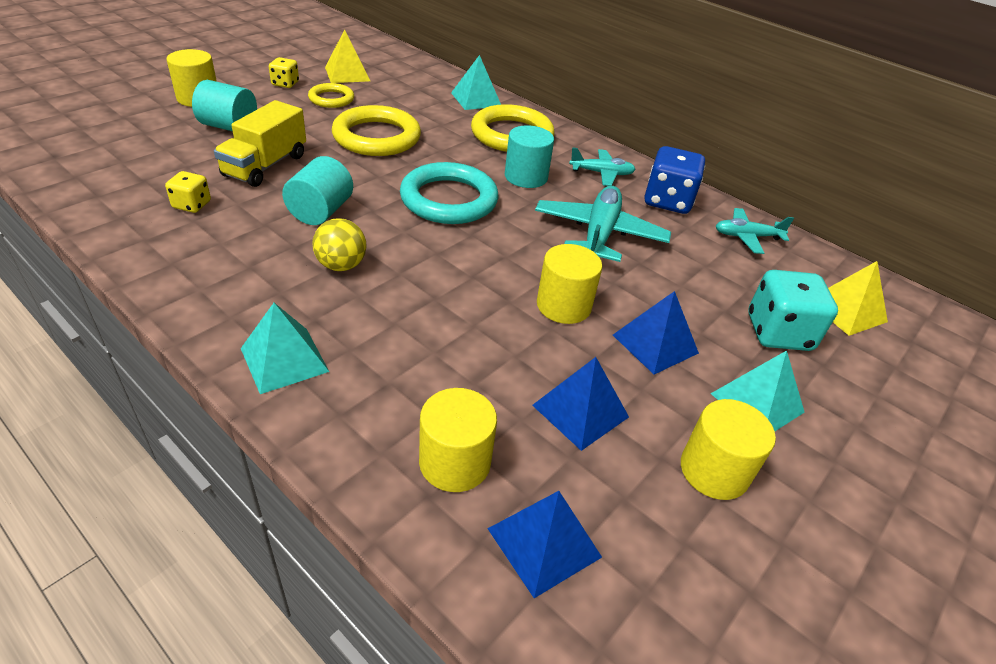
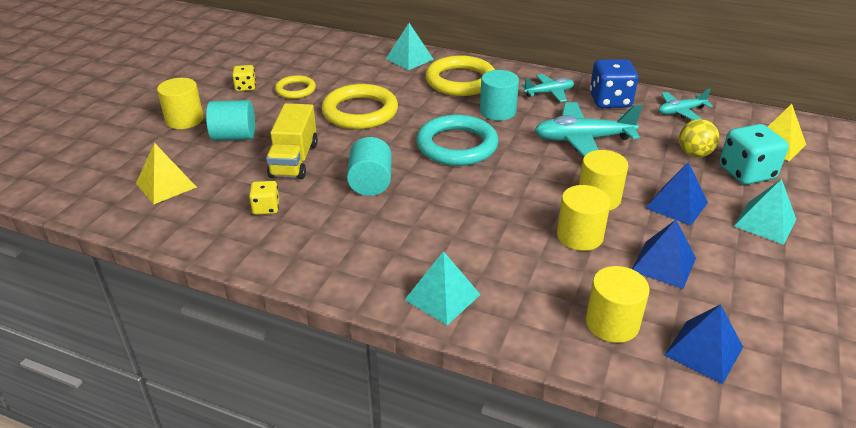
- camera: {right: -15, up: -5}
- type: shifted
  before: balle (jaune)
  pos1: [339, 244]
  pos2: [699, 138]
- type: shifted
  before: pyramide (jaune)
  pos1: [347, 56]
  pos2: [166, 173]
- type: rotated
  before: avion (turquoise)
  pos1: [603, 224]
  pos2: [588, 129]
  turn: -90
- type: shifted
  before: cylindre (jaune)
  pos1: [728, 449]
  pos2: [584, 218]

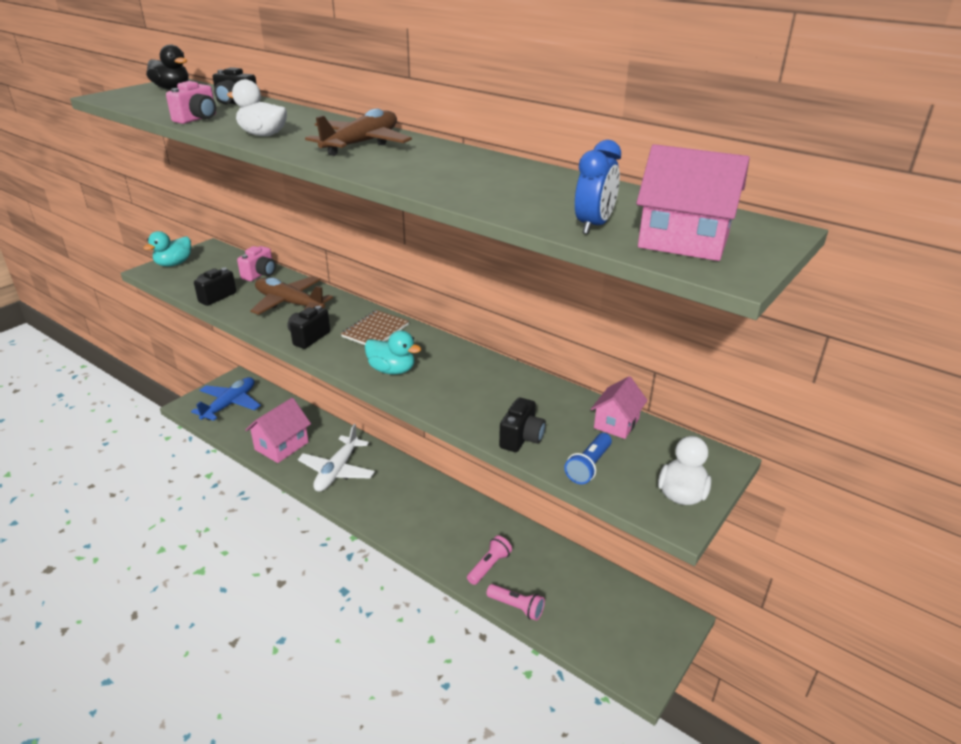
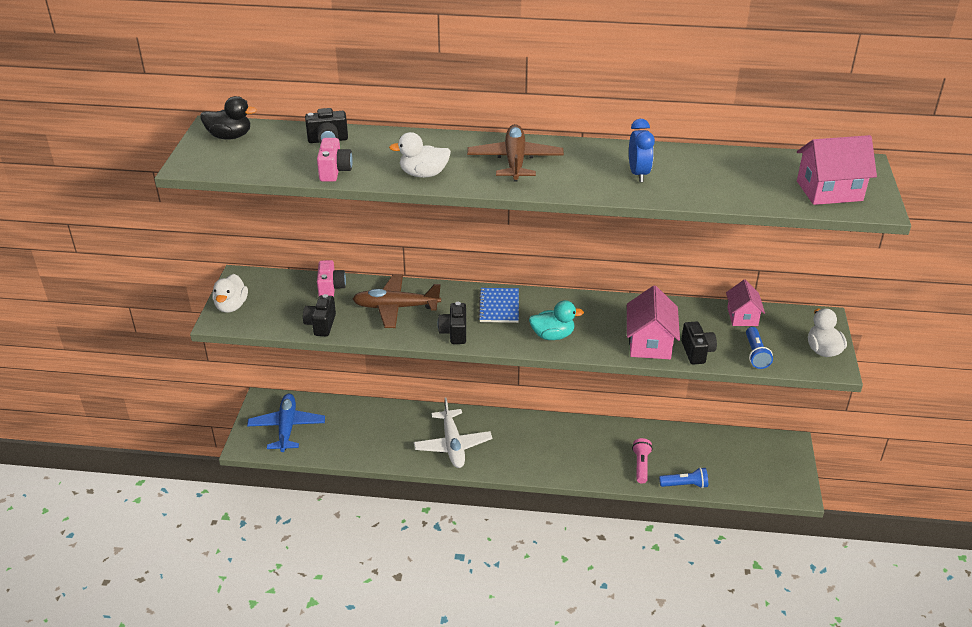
- camera: {right: -30, up: 5}
- type: repainted
  before: canard (turquoise)
  after: canard (blanc)
  pos1: [167, 249]
  pos2: [230, 293]
- type: shifted
  before: maison (rose)
  pos1: [278, 430]
  pos2: [653, 322]
- type: repainted
  before: carnet (marron)
  after: carnet (bleu)
  pos1: [375, 327]
  pos2: [498, 305]
- type: repainted
  before: lampe de poche (rose)
  after: lampe de poche (bleu)
  pos1: [515, 602]
  pos2: [683, 477]
- type: shifted
  before: réveil (bleu)
  pos1: [598, 187]
  pos2: [642, 150]

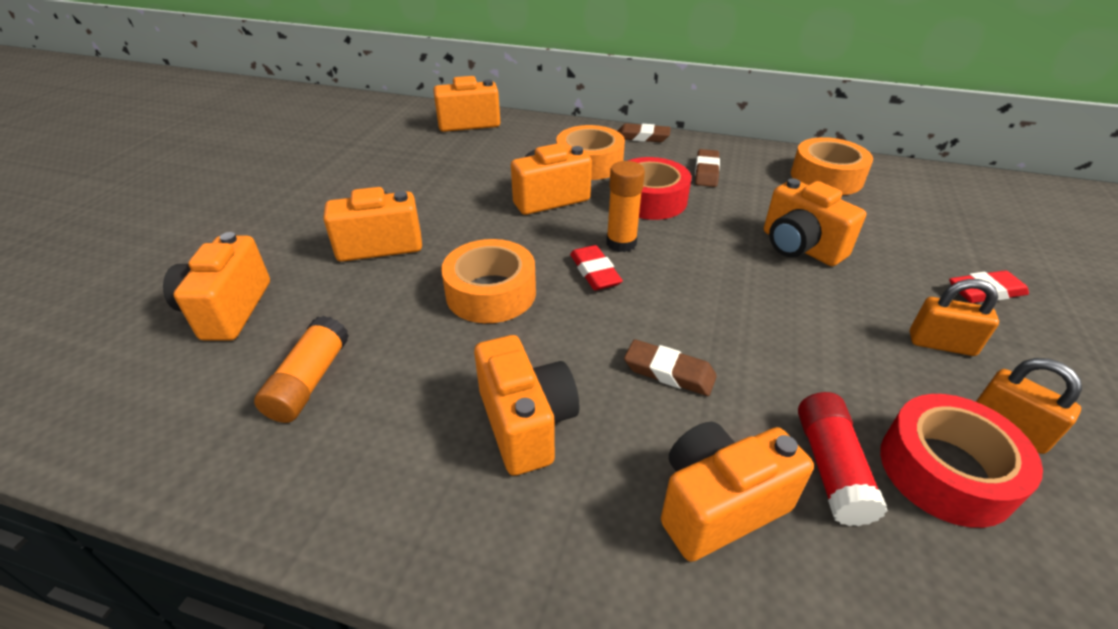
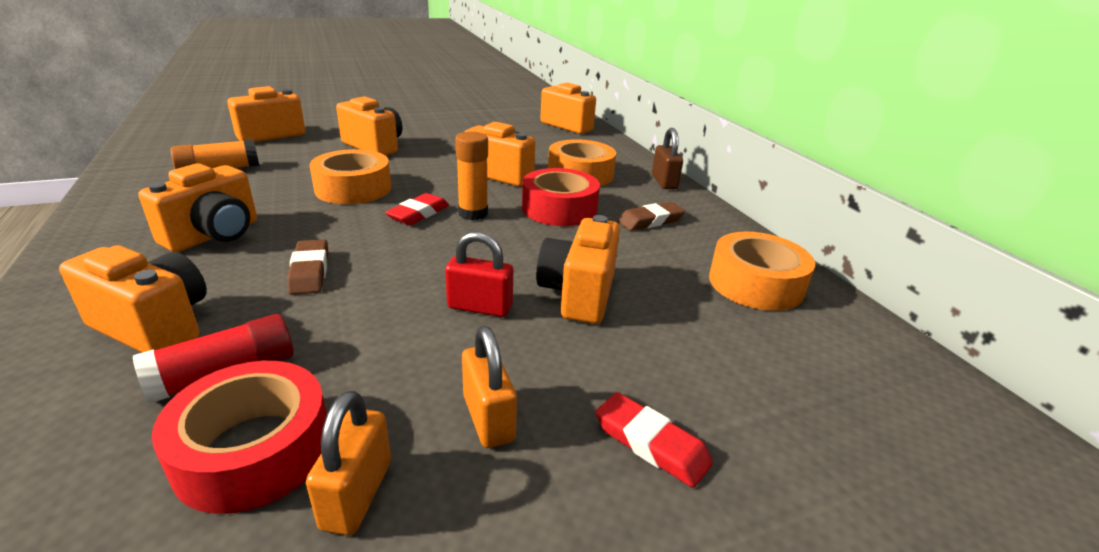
- camera: {right: 50, up: -10}
- type: swapped
  before: gomme (marron)
  after: cadenas (marron)
  pos1: [644, 132]
  pos2: [667, 158]
- type: new
  after: cadenas (rouge)
  pos2: [479, 274]

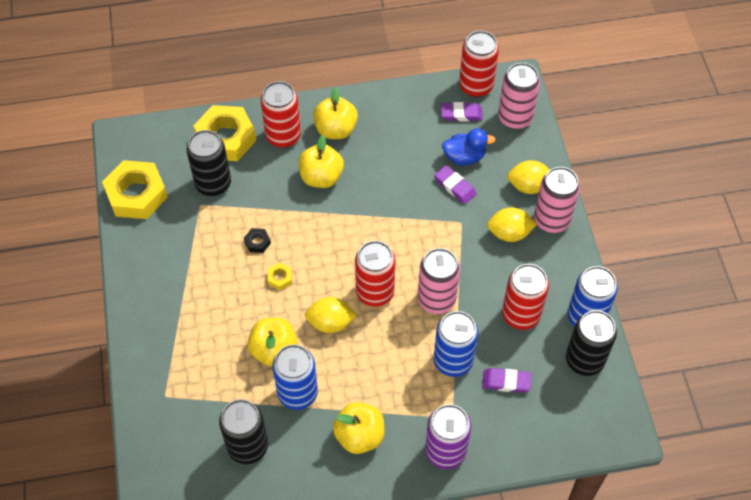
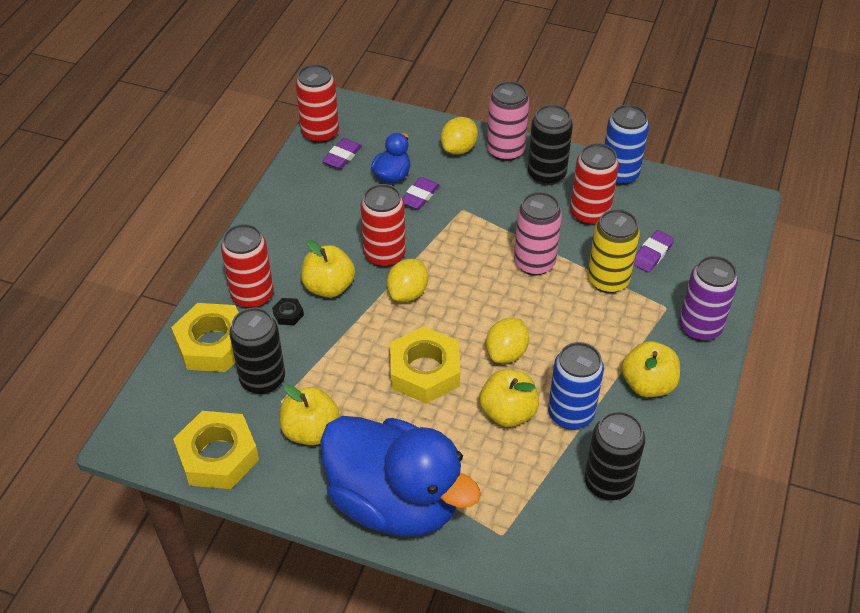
- camera: {right: -60, up: -10}
- type: shifted
  before: écrou (noir)
  pos1: [257, 240]
  pos2: [288, 311]
- type: scaled
  before: écrou (jaune)
  pos1: [280, 276]
  pos2: [425, 365]
  scale: 2.43
- type: shifted
  before: pomme (jaune)
  pos1: [335, 113]
  pos2: [310, 414]
- type: shifted
  before: canette (rouge)
  pos1: [375, 274]
  pos2: [383, 225]
- type: rotated
  before: gomme (violet)
  pos1: [455, 184]
  pos2: [421, 193]
  turn: -45
- type: repainted
  before: canette (bleu)
  after: canette (jaune)
  pos1: [456, 344]
  pos2: [614, 251]
- type: shifted
  before: citron (jaune)
  pos1: [512, 224]
  pos2: [407, 280]
- type: gone
  before: canette (rose)
  pos1: [519, 96]
- type: shifted
  before: canette (noir)
  pos1: [591, 343]
  pos2: [550, 144]
- type: new
  after: canard (bleu)
  pos2: [400, 476]

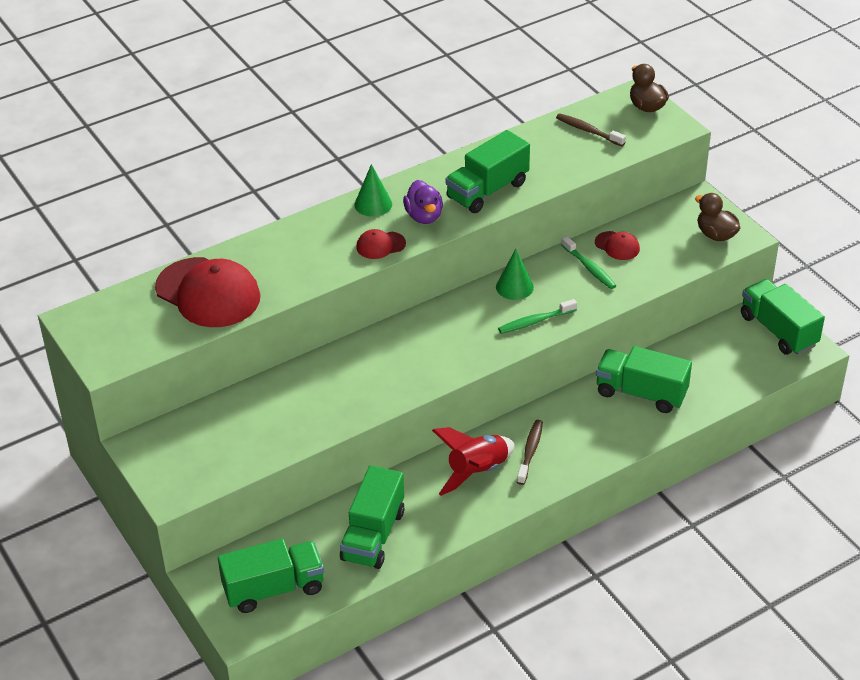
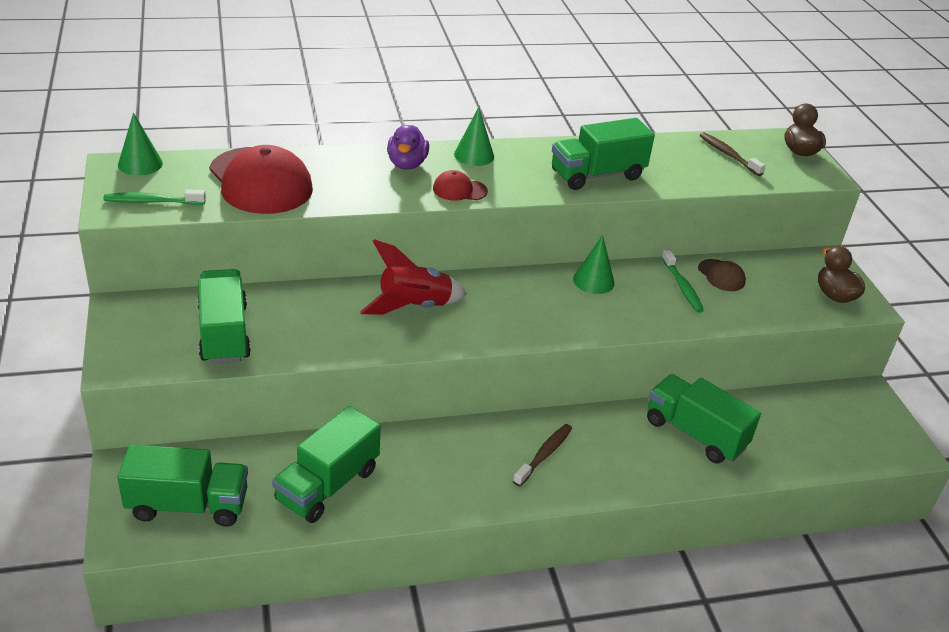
- camera: {right: 15, up: -5}
- type: shifted
  before: canard (violet)
  pos1: [423, 202]
  pos2: [408, 147]
- type: shifted
  before: fusée (rouge)
  pos1: [473, 461]
  pos2: [413, 277]
- type: shifted
  before: brosse à dents (vert)
  pos1: [537, 316]
  pos2: [154, 197]
- type: repainted
  before: casquette (rouge)
  after: casquette (marron)
  pos1: [617, 245]
  pos2: [722, 275]
- type: shifted
  before: camion (vert)
  pos1: [783, 317]
  pos2: [224, 316]
- type: new
  after: cône (vert)
  pos2: [140, 144]

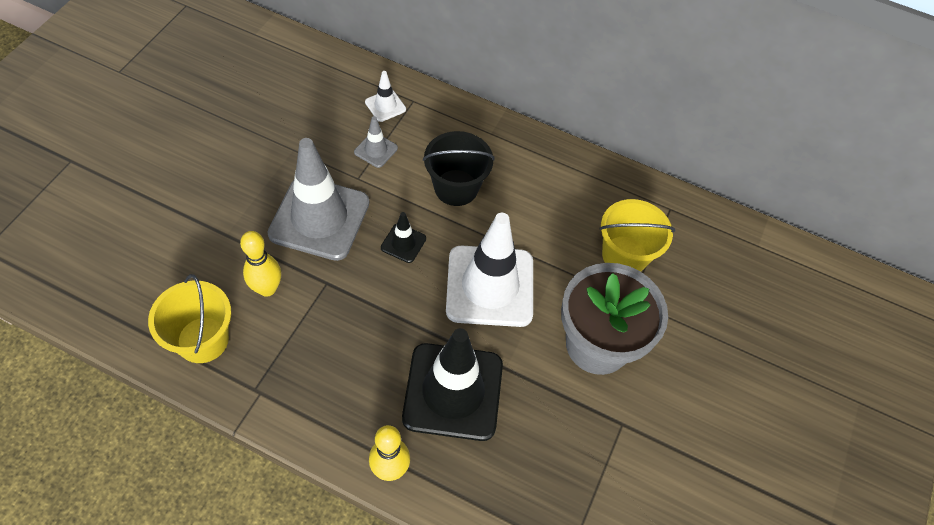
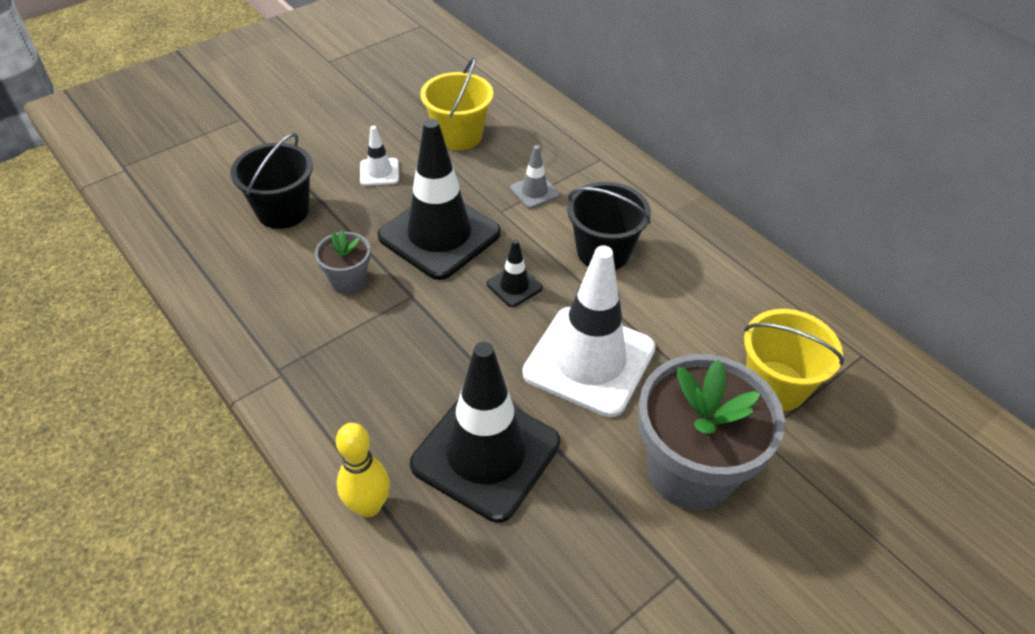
- camera: {right: 30, up: -10}
- type: shifted
  before: seau (jaune)
  pos1: [189, 318]
  pos2: [456, 104]
- type: swapped
  before: quille (jaune)
  after: pot de fleurs (gris)
  pos1: [260, 264]
  pos2: [343, 262]
- type: repainted
  before: cône de chantier (gris)
  after: cône de chantier (noir)
  pos1: [318, 199]
  pos2: [439, 199]
- type: shifted
  before: cône de chantier (blanc)
  pos1: [385, 96]
  pos2: [379, 156]
- type: new
  after: seau (noir)
  pos2: [271, 181]

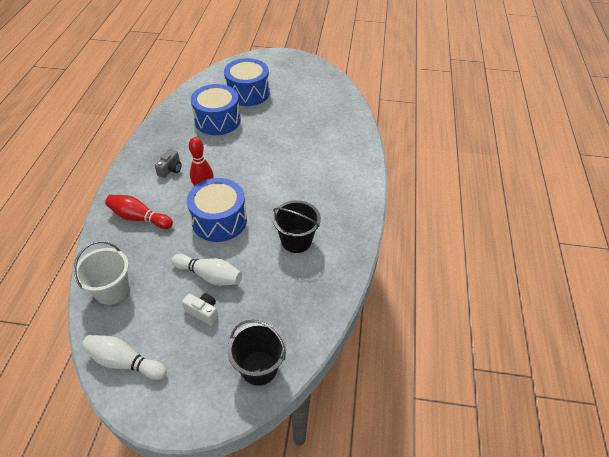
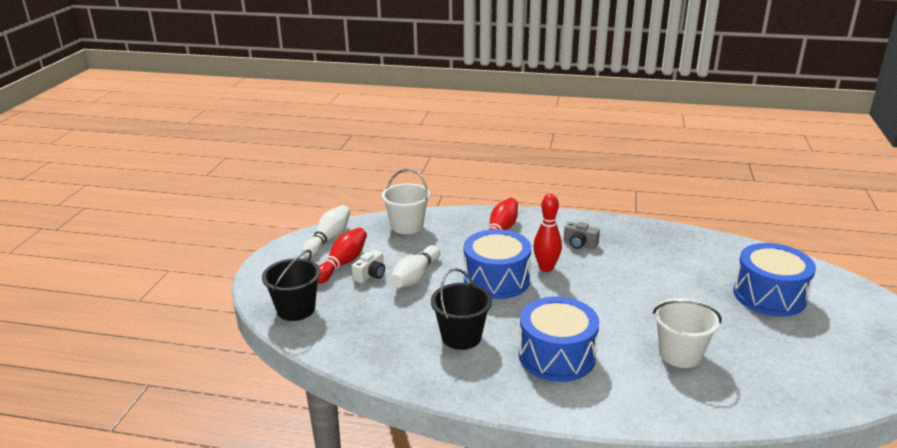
- camera: {right: 95, up: -20}
- type: shifted
  before: tambour (bleu)
  pos1: [216, 109]
  pos2: [559, 339]
- type: new
  after: quille (rouge)
  pos2: [342, 256]
- type: new
  after: seau (blanc)
  pos2: [687, 333]

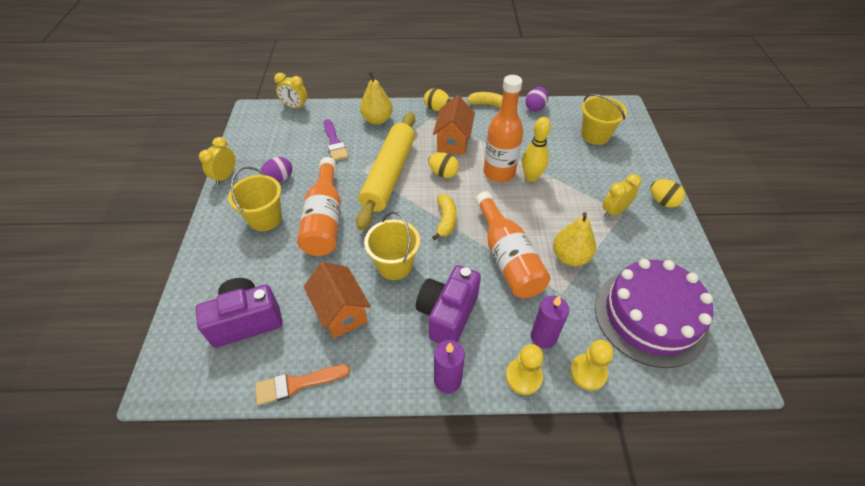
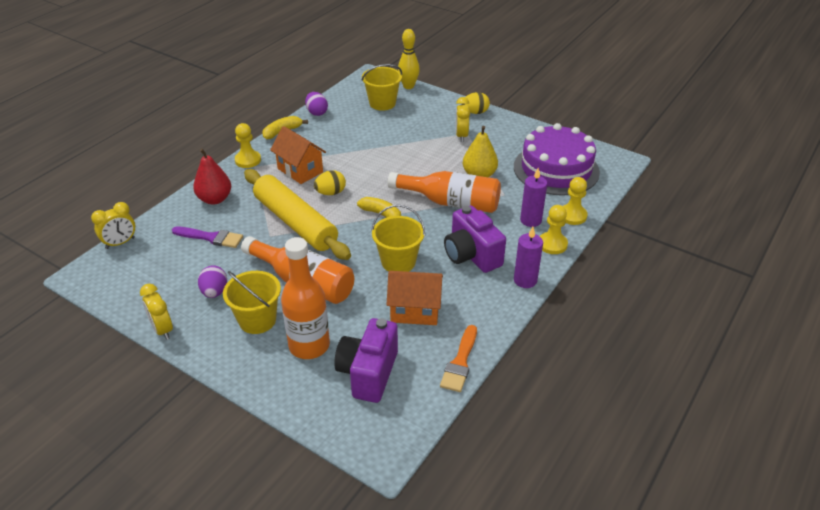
- camera: {right: -55, up: -10}
- type: repainted
  before: poire (jaune)
  after: poire (rouge)
  pos1: [376, 98]
  pos2: [212, 177]
- type: swapped
  before: œuf (jaune)
  after: pion (jaune)
  pos1: [437, 99]
  pos2: [248, 145]
- type: shifted
  before: bouteille (orange)
  pos1: [503, 128]
  pos2: [305, 298]
- type: shifted
  before: quille (jaune)
  pos1: [536, 149]
  pos2: [409, 59]

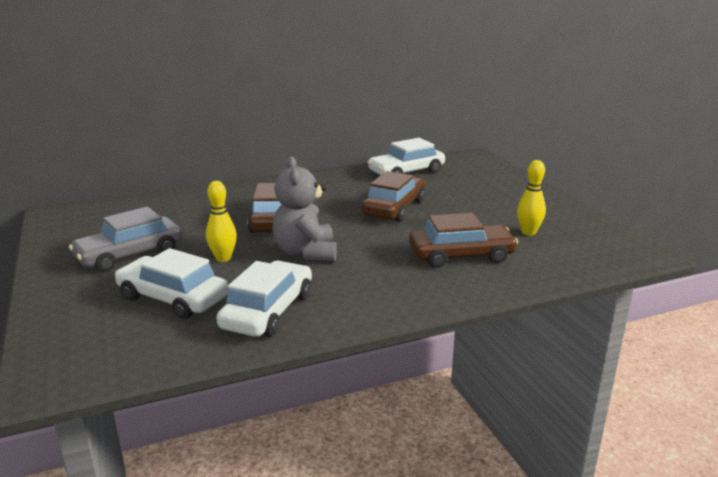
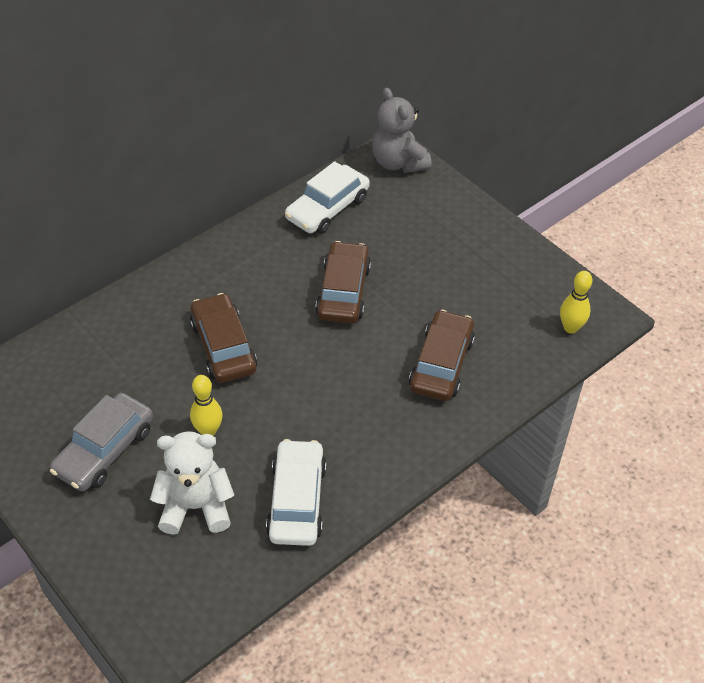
- camera: {right: -20, up: 25}
- type: swapped
  before: voiture (blanc)
  after: ours en peluche (blanc)
  pos1: [172, 283]
  pos2: [192, 483]
- type: shifted
  before: ours en peluche (gris)
  pos1: [304, 209]
  pos2: [402, 130]
- type: rotated
  before: voiture (marron)
  pos1: [463, 240]
  pos2: [442, 355]
  turn: -45
- type: shifted
  before: quille (jaune)
  pos1: [531, 198]
  pos2: [576, 302]

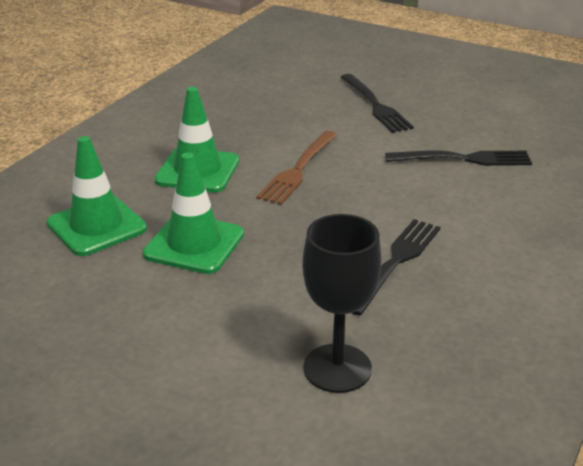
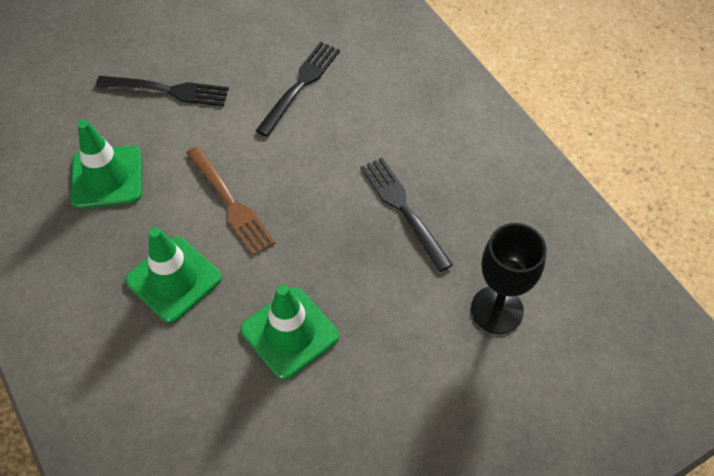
- camera: {right: -60, up: 25}
- type: shifted
  before: cône de chantier (vert)
  pos1: [97, 196]
  pos2: [106, 164]

